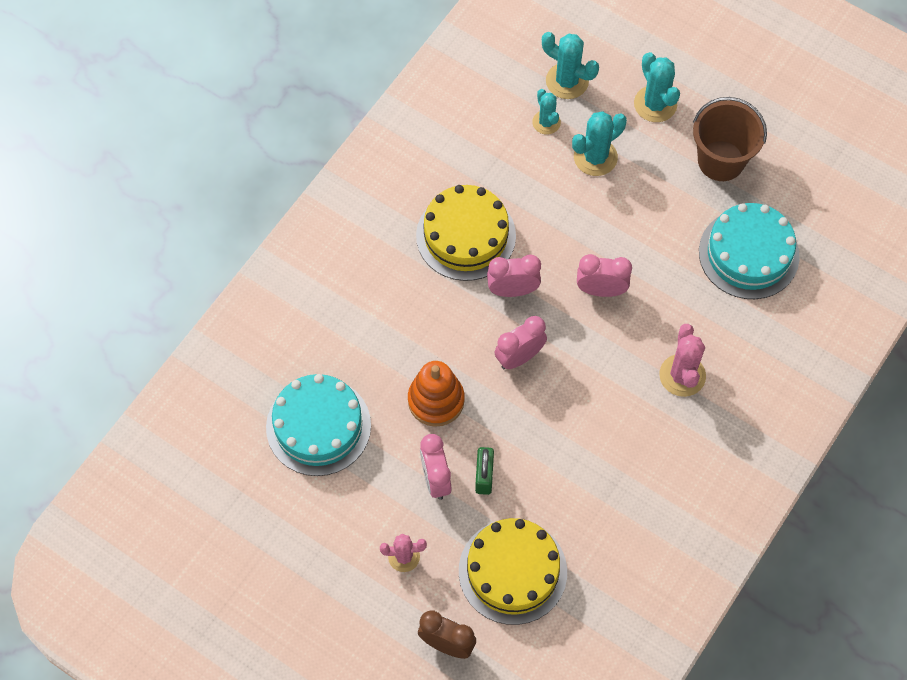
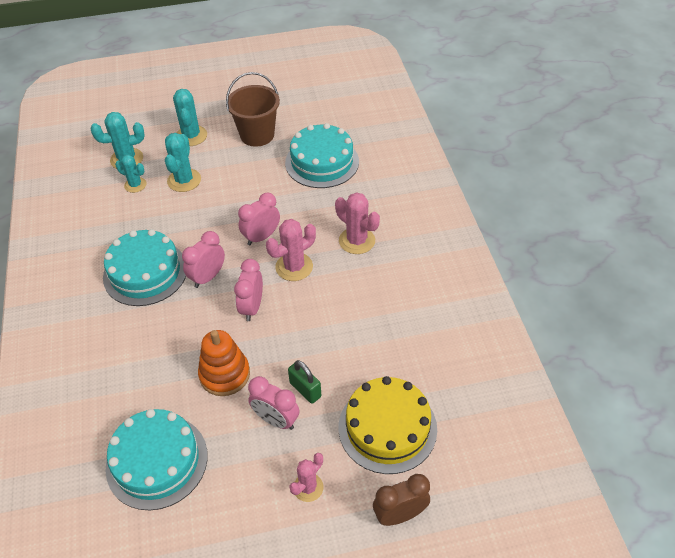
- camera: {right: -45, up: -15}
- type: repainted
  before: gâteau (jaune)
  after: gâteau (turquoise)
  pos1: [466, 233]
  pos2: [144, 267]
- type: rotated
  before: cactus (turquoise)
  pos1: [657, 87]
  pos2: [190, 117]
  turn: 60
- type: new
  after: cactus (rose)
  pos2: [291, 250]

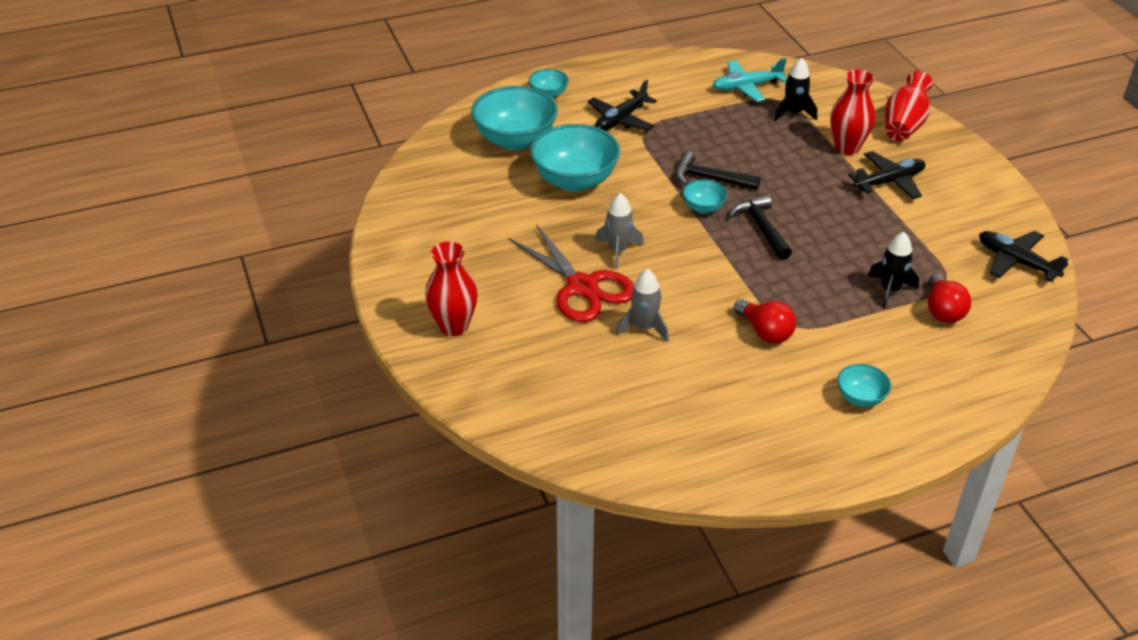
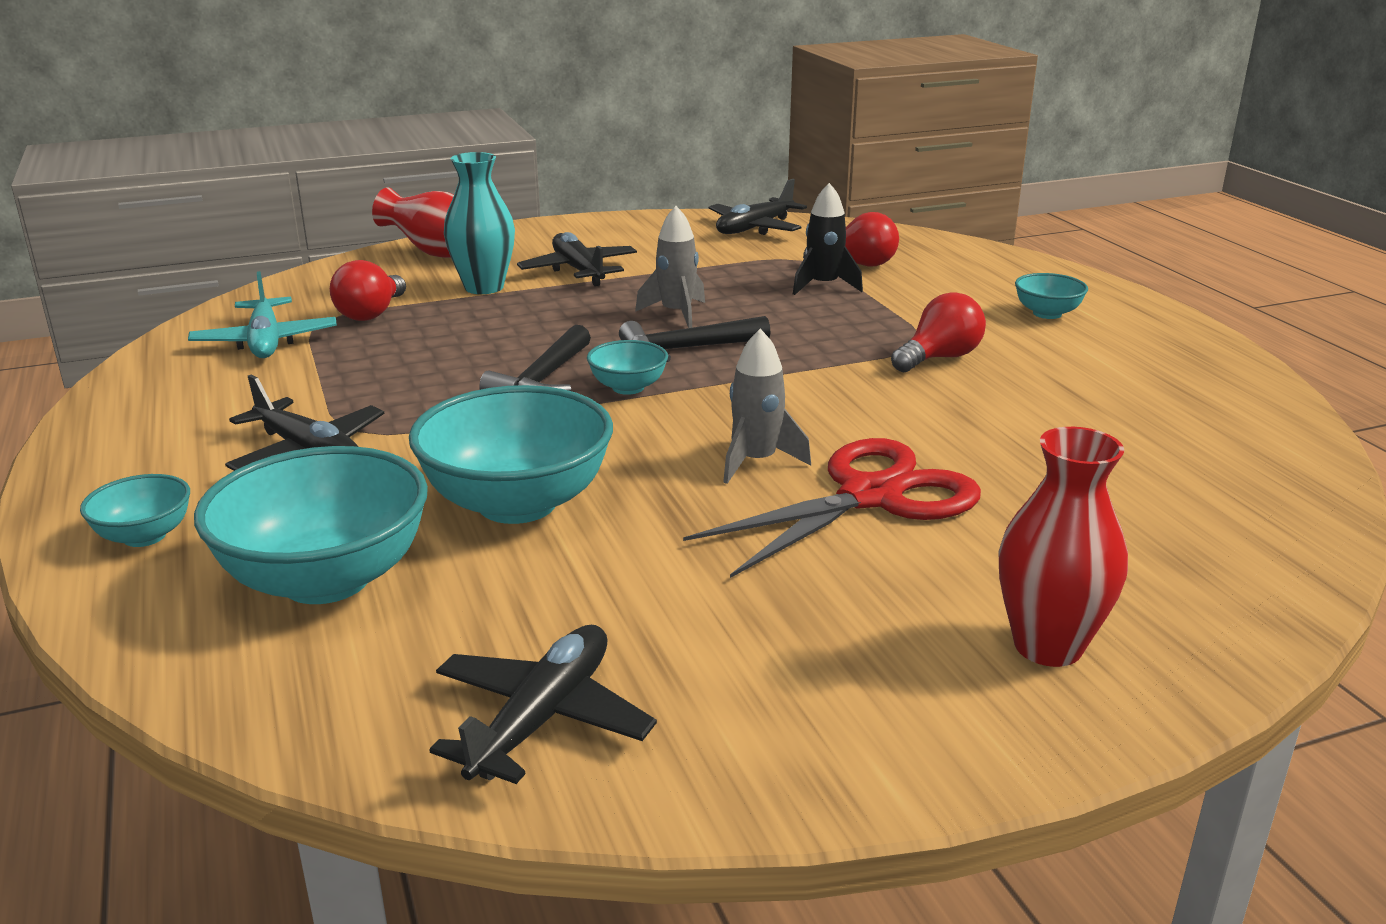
- camera: {right: -90, up: -15}
- type: shifted
  before: fusée (gris)
  pos1: [642, 305]
  pos2: [670, 267]
- type: swapped
  before: fusée (noir)
  after: ampoule (rouge)
  pos1: [795, 89]
  pos2: [368, 290]
- type: repainted
  before: vase (rouge)
  after: vase (turquoise)
  pos1: [853, 112]
  pos2: [479, 223]
- type: new
  after: avion (noir)
  pos2: [543, 704]

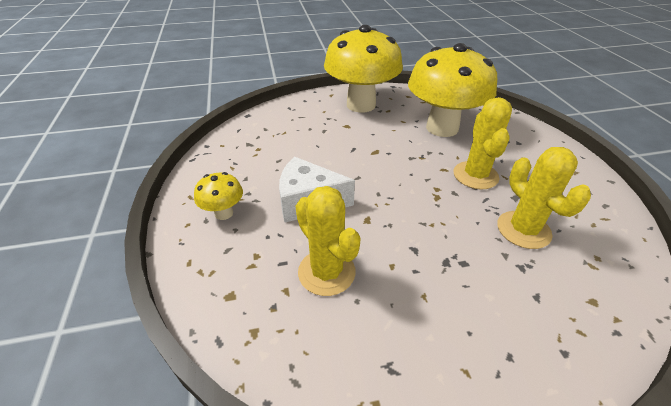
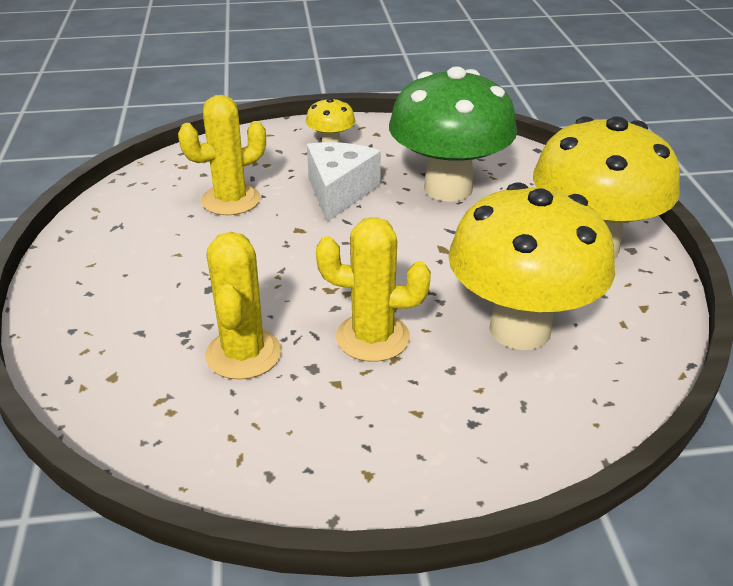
- camera: {right: 95, up: -5}
- type: rotated
  before: cactus (jaune)
  pos1: [544, 198]
  pos2: [243, 306]
  turn: -75
- type: new
  after: champignon (vert)
  pos2: [453, 134]

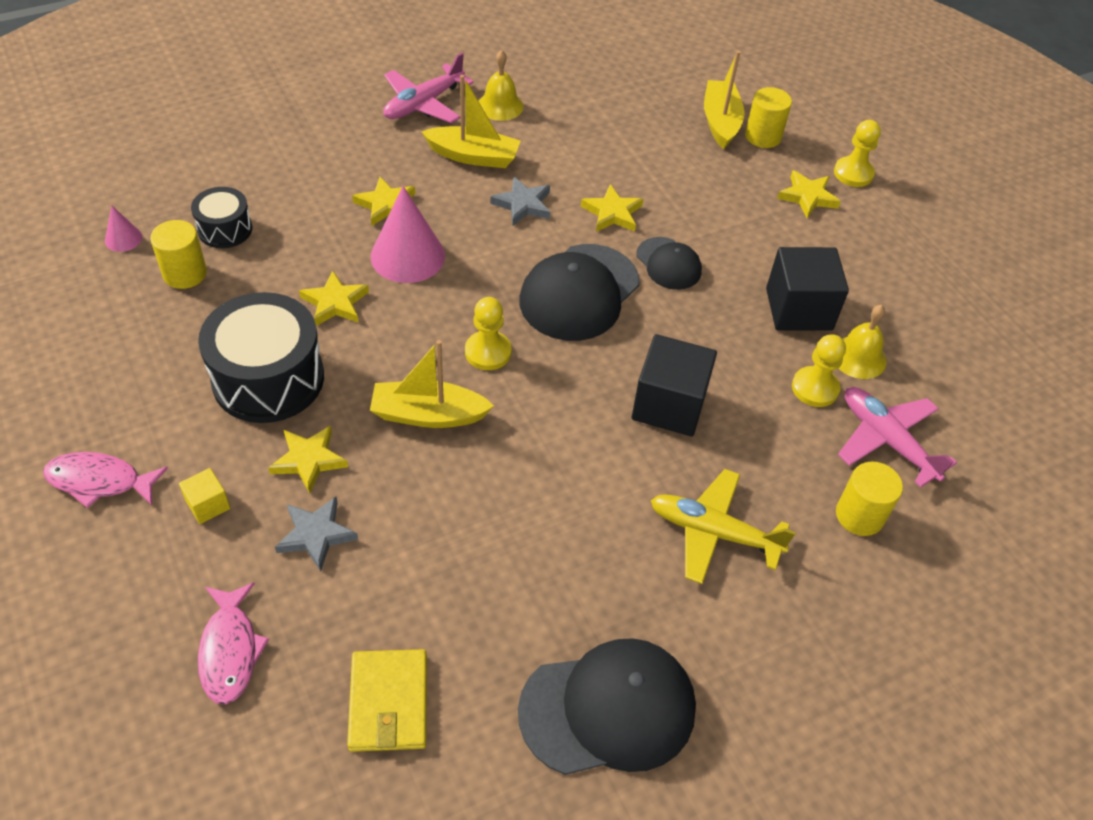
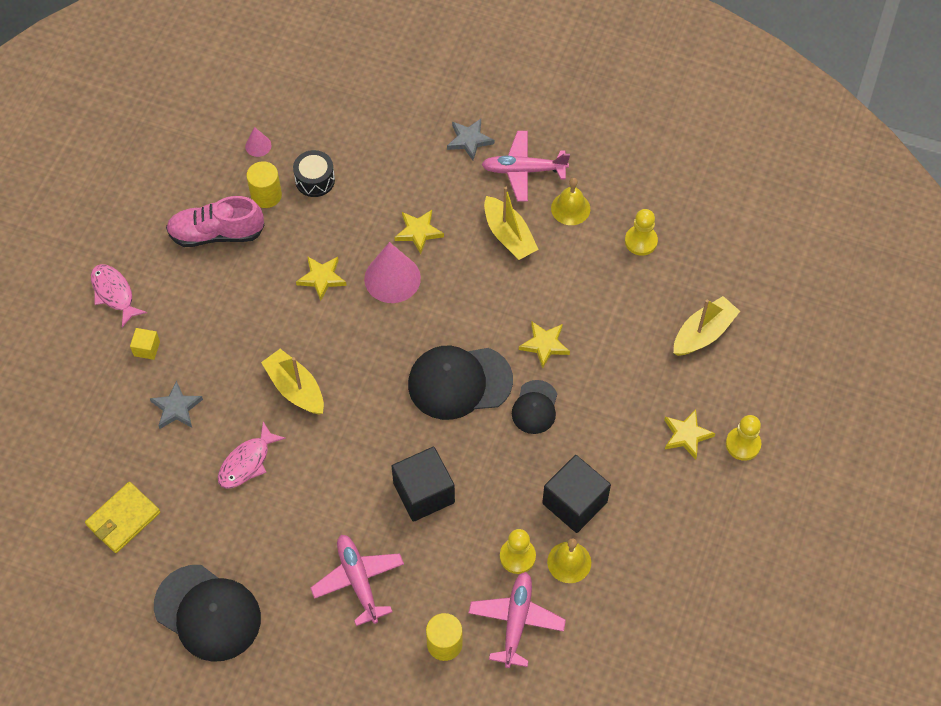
- camera: {right: 50, up: 10}
- type: gone
  before: tambour (noir)
  pos1: [261, 357]
- type: shifted
  before: poisson (rose)
  pos1: [233, 643]
  pos2: [252, 455]
- type: gone
  before: étoile (jaune)
  pos1: [308, 460]
- type: shifted
  before: pion (jaune)
  pos1: [488, 333]
  pos2: [641, 232]
- type: shifted
  before: étoile (gris)
  pos1: [520, 201]
  pos2: [470, 139]
- type: repainted
  before: avion (jaune)
  after: avion (rose)
  pos1: [723, 526]
  pos2: [357, 580]
- type: gone
  before: cylindre (jaune)
  pos1: [768, 117]
- type: new
  after: chaussure (rose)
  pos2: [215, 221]

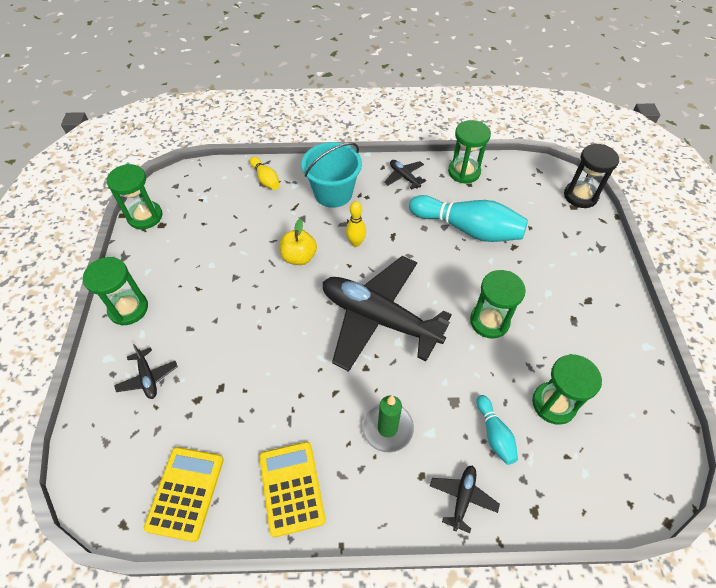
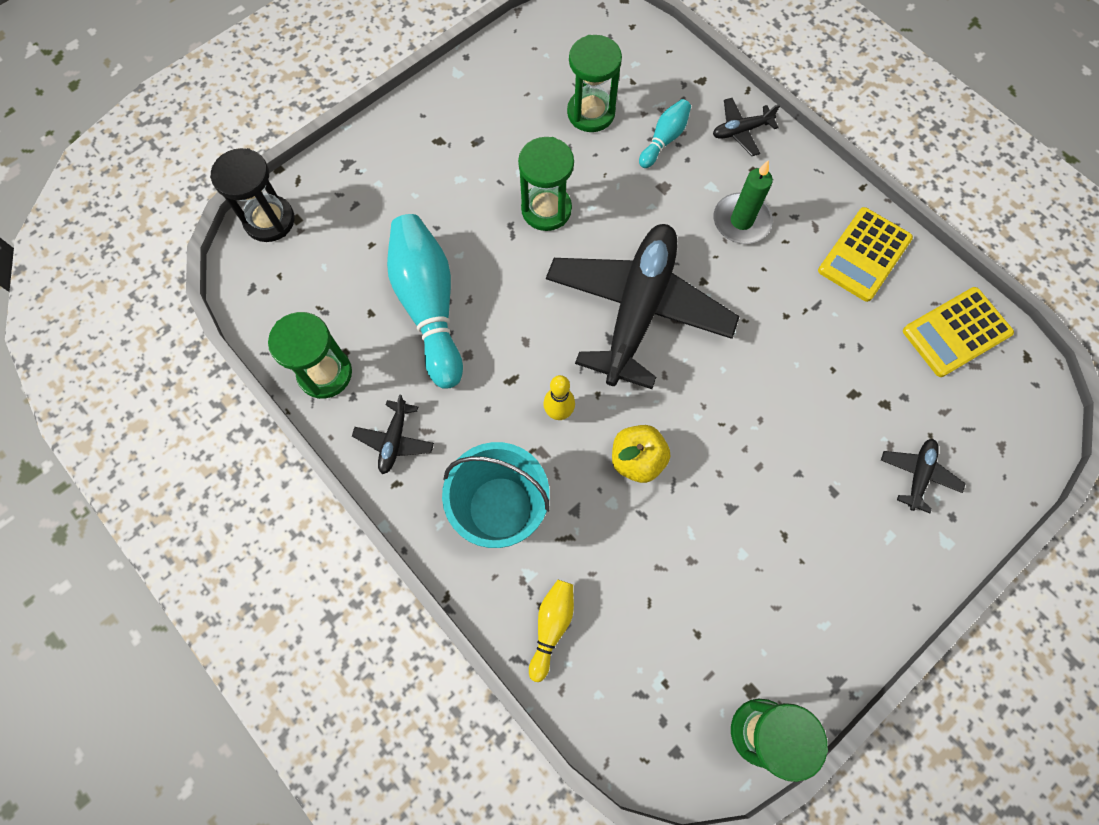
- camera: {right: -130, up: 15}
- type: gone
  before: sablier (vert)
  pos1: [115, 291]
- type: rotated
  before: avion (noir)
  pos1: [387, 314]
  pos2: [643, 306]
  turn: -150

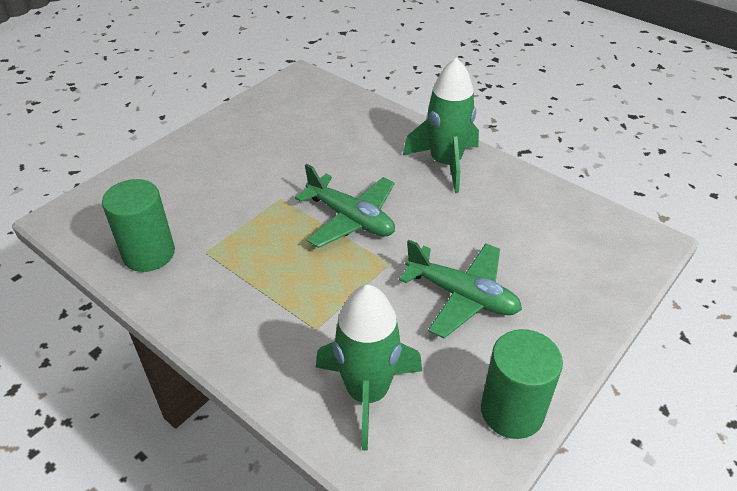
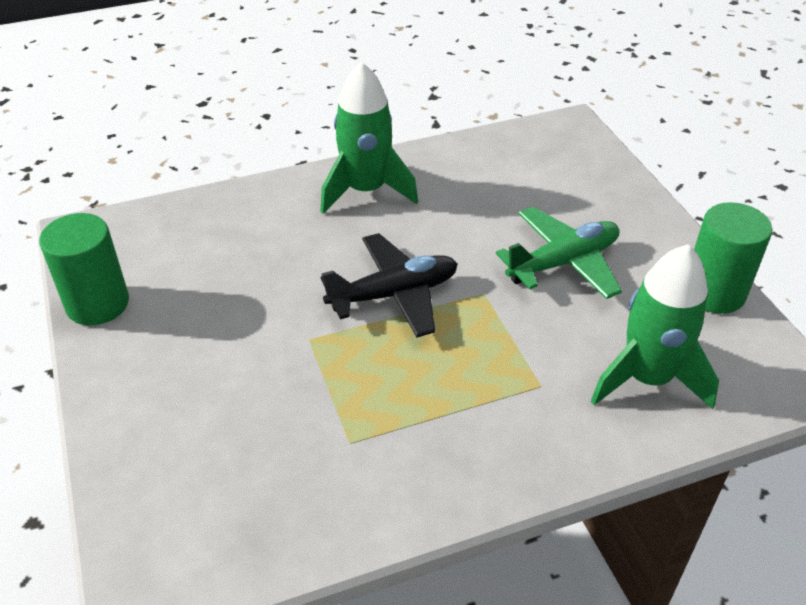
- camera: {right: -60, up: 0}
- type: shifted
  before: cylindre (vert)
  pos1: [138, 225]
  pos2: [84, 269]
- type: repainted
  before: avion (vert)
  after: avion (noir)
  pos1: [345, 206]
  pos2: [389, 285]

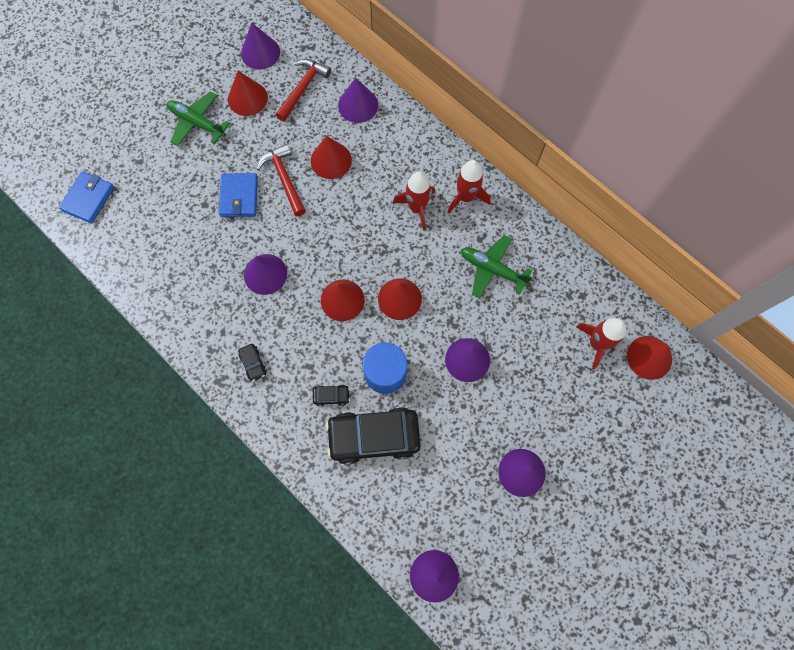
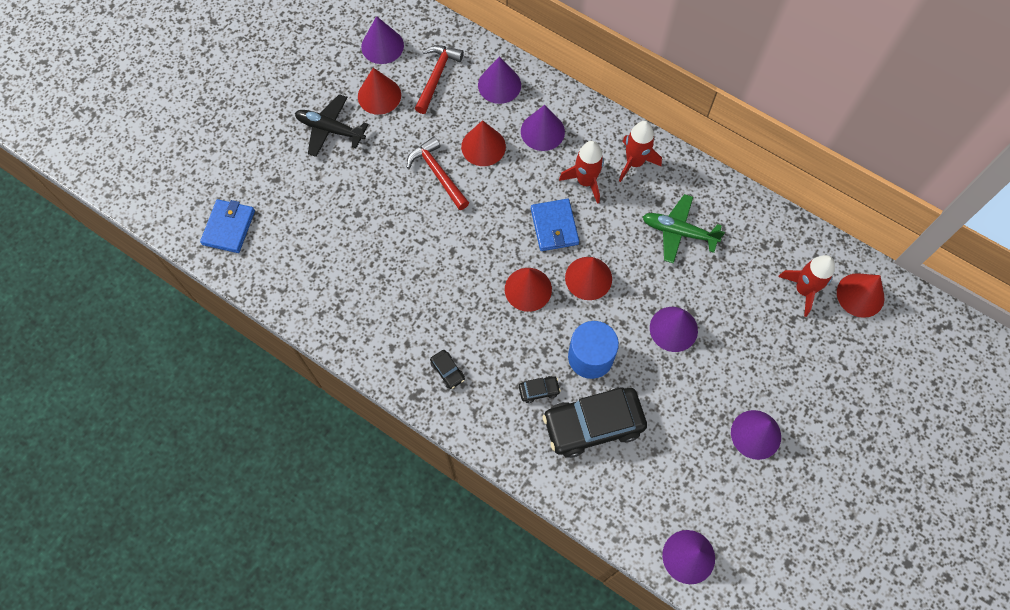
- camera: {right: -10, up: -5}
- type: repainted
  before: avion (vert)
  after: avion (noir)
  pos1: [198, 118]
  pos2: [331, 125]
- type: shifted
  before: portefeuille (bleu)
  pos1: [238, 195]
  pos2: [555, 225]
- type: shifted
  before: cône (violet)
  pos1: [265, 274]
  pos2: [543, 128]

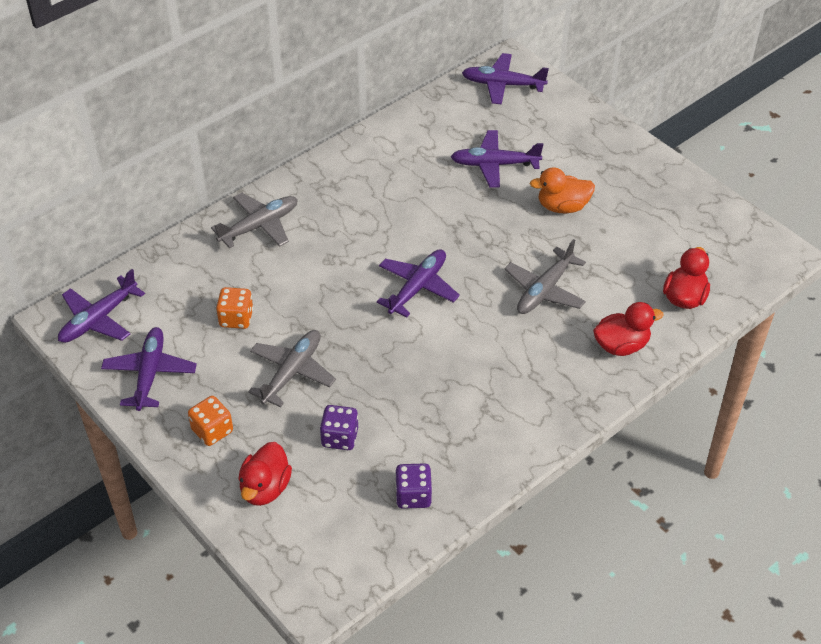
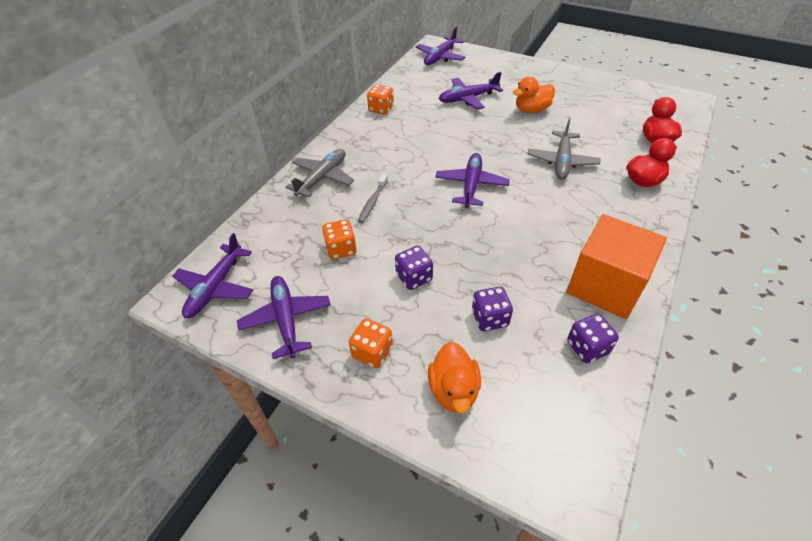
- camera: {right: -20, up: 0}
- type: repainted
  before: canard (rouge)
  after: canard (orange)
  pos1: [265, 474]
  pos2: [454, 378]
- type: swapped
  before: avion (gris)
  after: dé (violet)
  pos1: [292, 368]
  pos2: [414, 268]
- type: rotated
  before: avion (violet)
  pos1: [505, 79]
  pos2: [441, 45]
  turn: -45
- type: new
  after: brosse à dents (gris)
  pos2: [373, 198]
- type: new
  after: dé (orange)
  pos2: [380, 99]
- type: new
  after: cube (orange)
  pos2: [616, 266]

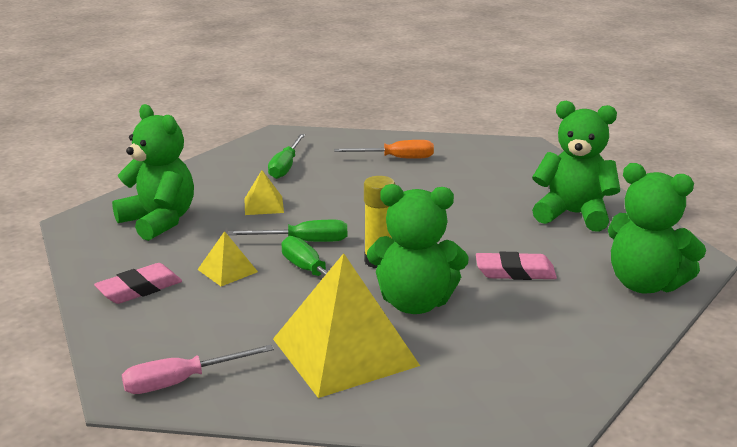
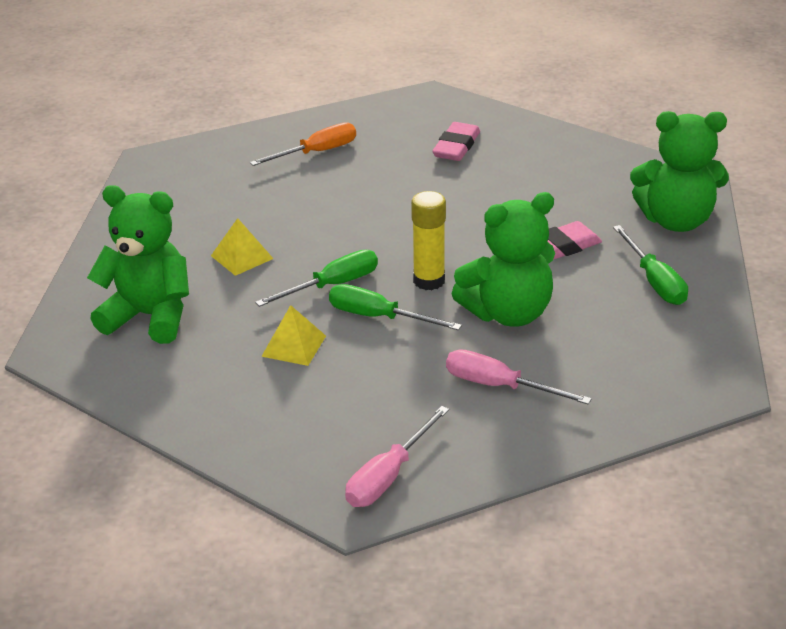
- camera: {right: -30, up: 10}
- type: shifted
  before: gomme (rose)
  pos1: [138, 283]
  pos2: [456, 141]
- type: shifted
  before: tournevis (vert)
  pos1: [286, 156]
  pos2: [650, 265]
- type: swapped
  before: pyramide (jaune)
  after: tournevis (rose)
  pos1: [346, 325]
  pos2: [519, 377]
- type: gone
  before: ours en peluche (vert)
  pos1: [576, 166]

